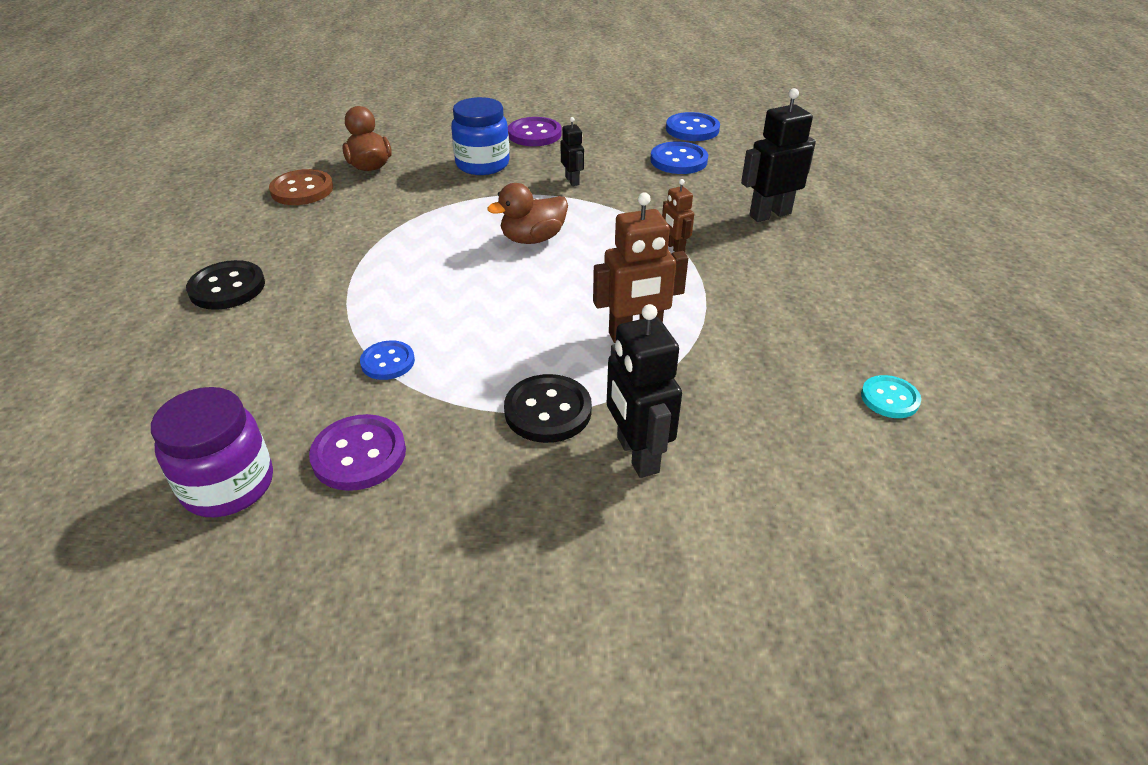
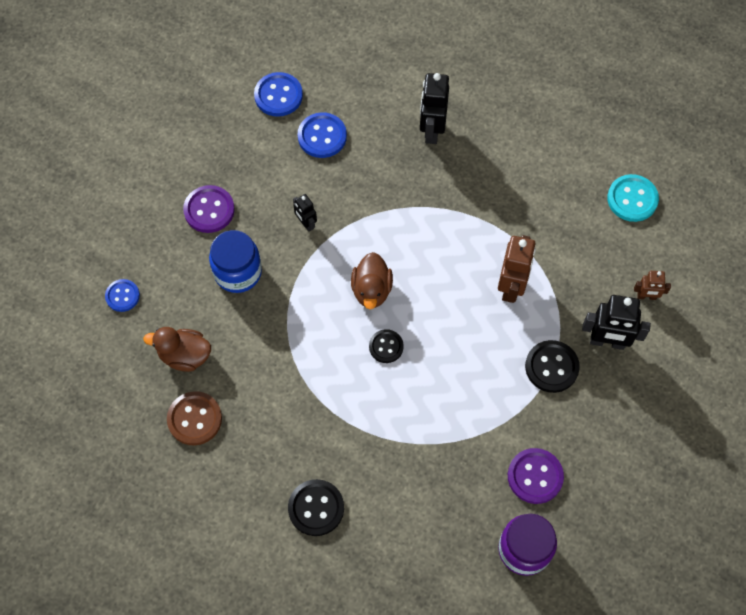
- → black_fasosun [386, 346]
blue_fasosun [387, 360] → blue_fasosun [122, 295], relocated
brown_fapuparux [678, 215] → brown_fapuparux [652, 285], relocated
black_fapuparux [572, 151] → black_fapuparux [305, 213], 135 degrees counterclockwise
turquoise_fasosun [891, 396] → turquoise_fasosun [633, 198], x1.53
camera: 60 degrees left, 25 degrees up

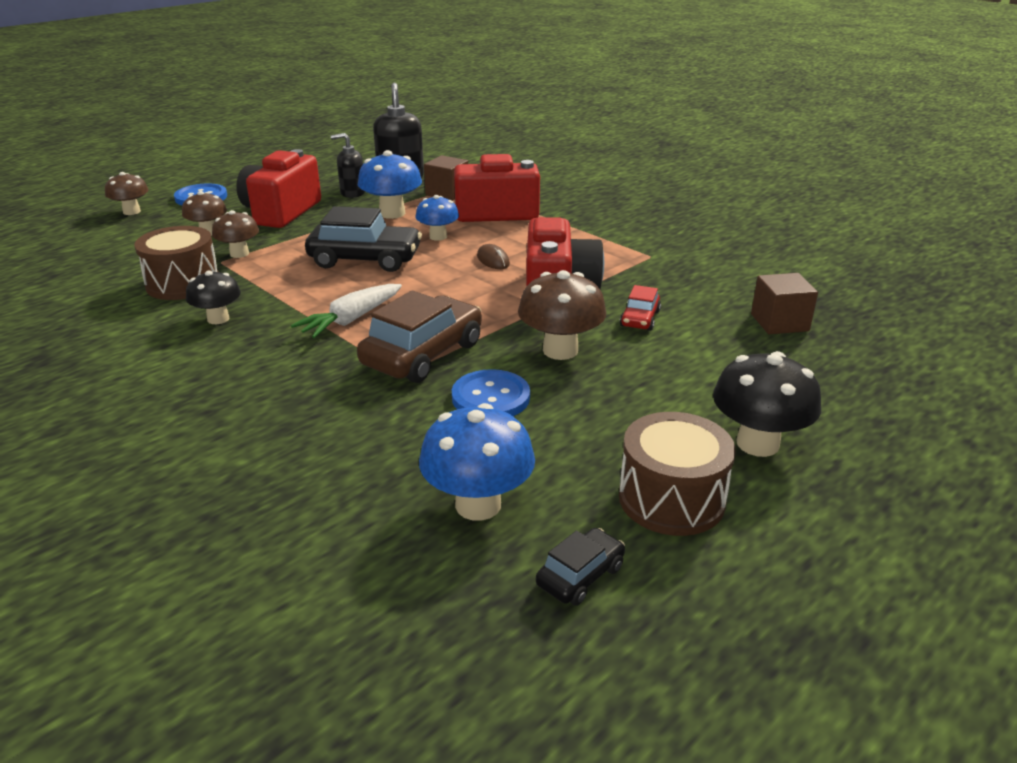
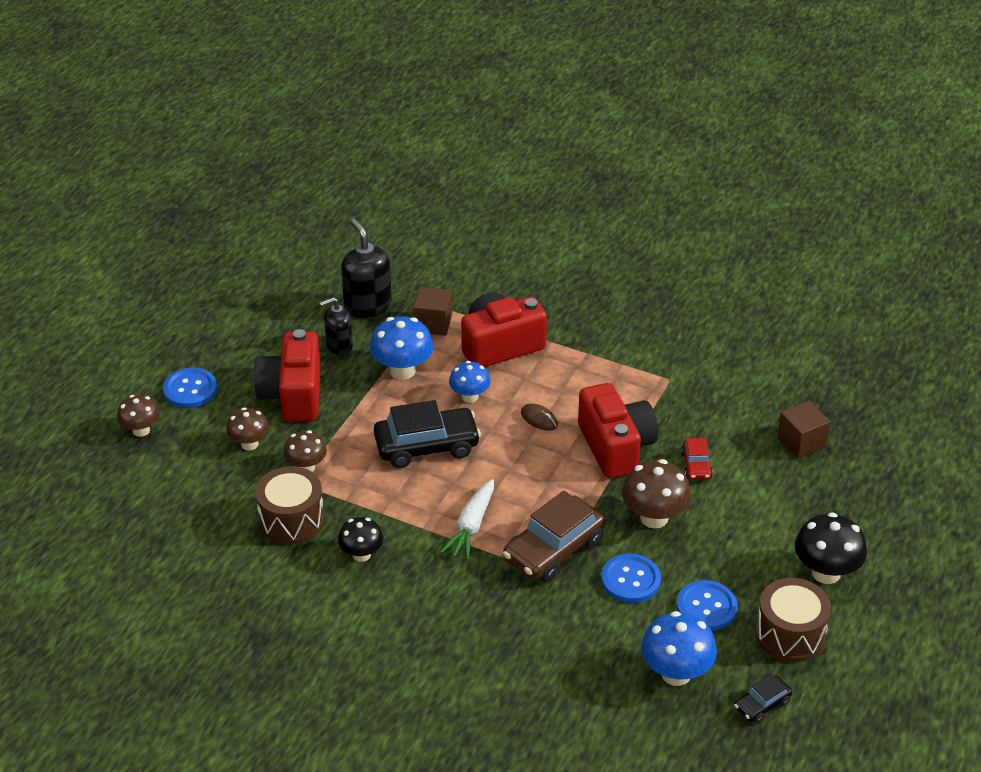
- → blue_fasosun [707, 605]
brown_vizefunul [419, 336] → brown_vizefunul [554, 536], 150 degrees counterclockwise
black_vizefunul [580, 567] → black_vizefunul [763, 698], 150 degrees counterclockwise
camera: 20 degrees left, 10 degrees up

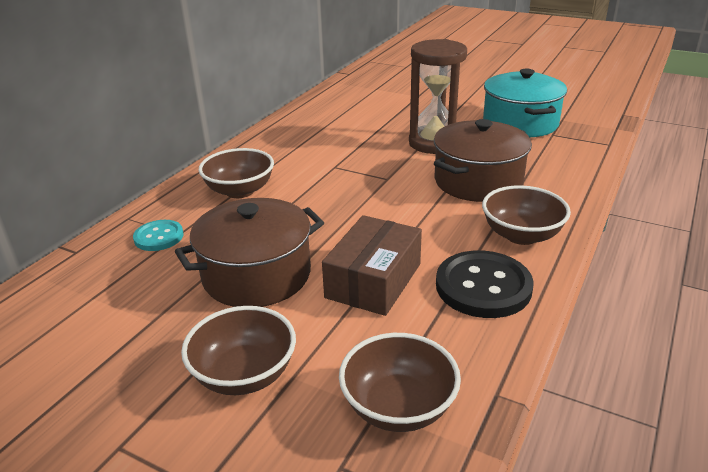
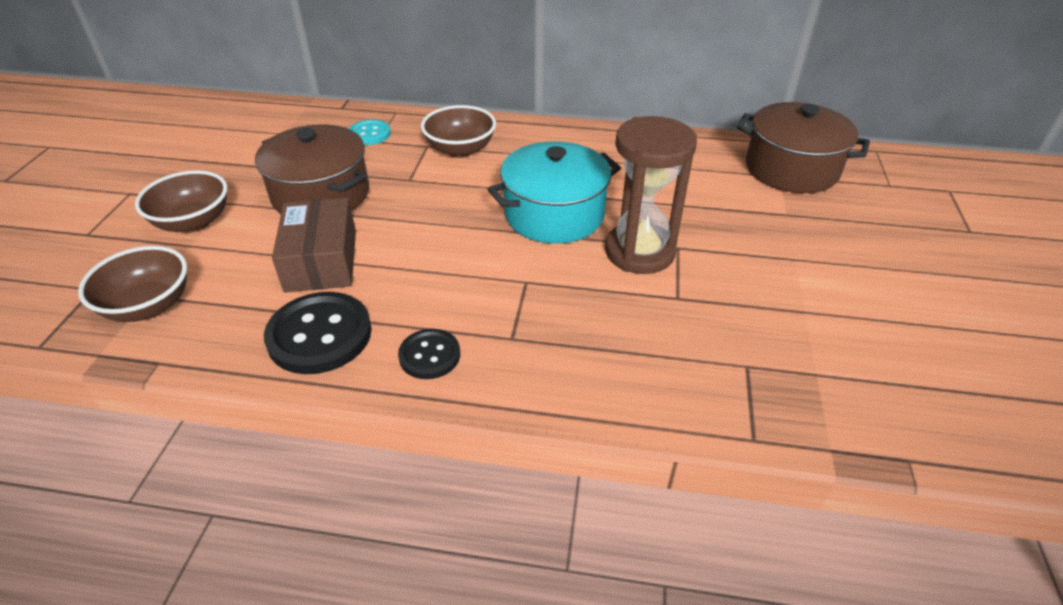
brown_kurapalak [483, 160] → brown_kurapalak [803, 147], relocated
turquoise_kurapalak [525, 103] → turquoise_kurapalak [554, 192], relocated
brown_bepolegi [526, 215] → black_fasosun [429, 354]
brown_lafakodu [372, 265] → brown_lafakodu [314, 245], 75 degrees clockwise
camera: 70 degrees right, 10 degrees up

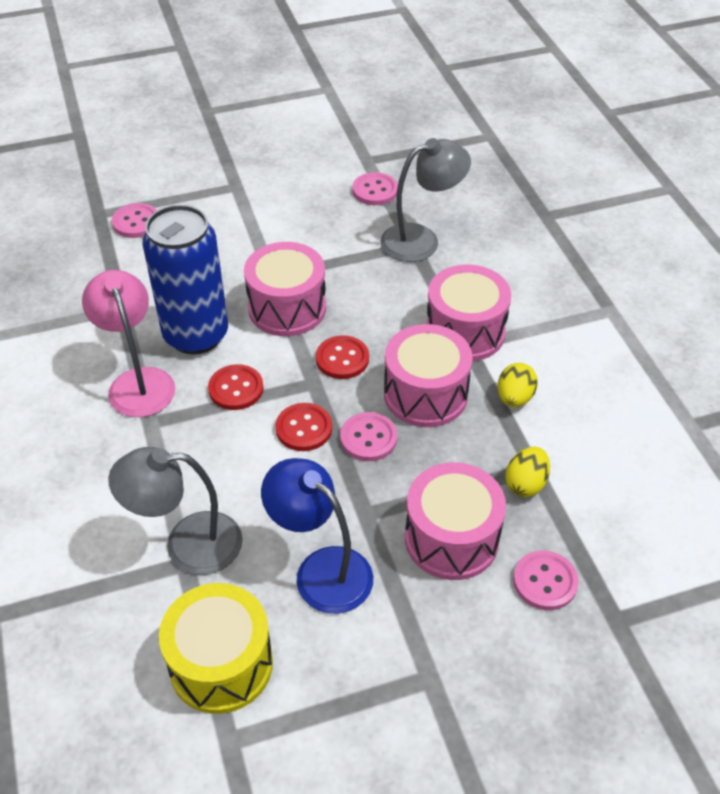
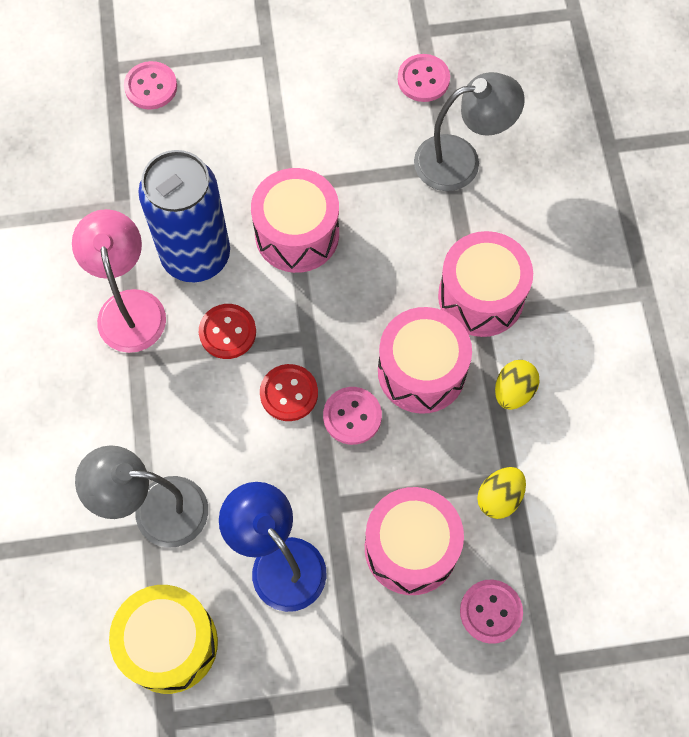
red_fasosun [342, 357] → -
camera: 10 degrees right, 20 degrees up

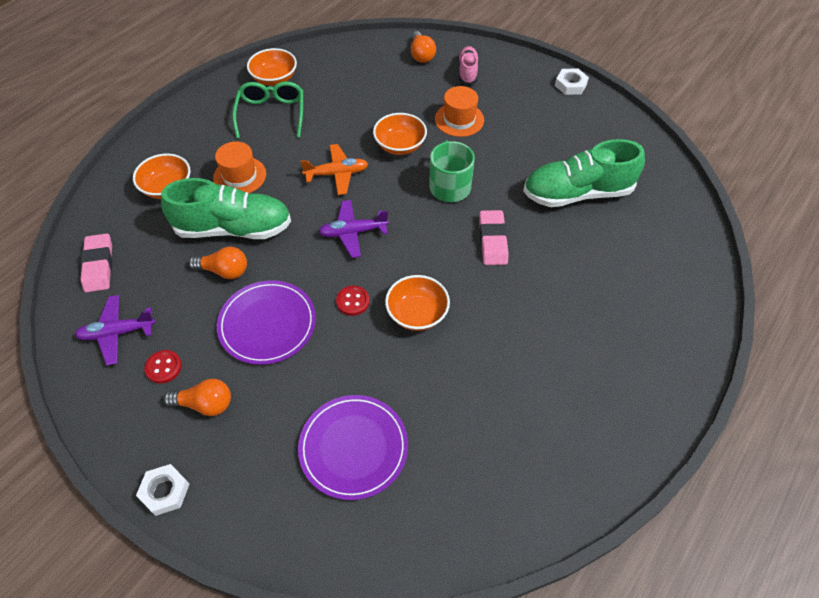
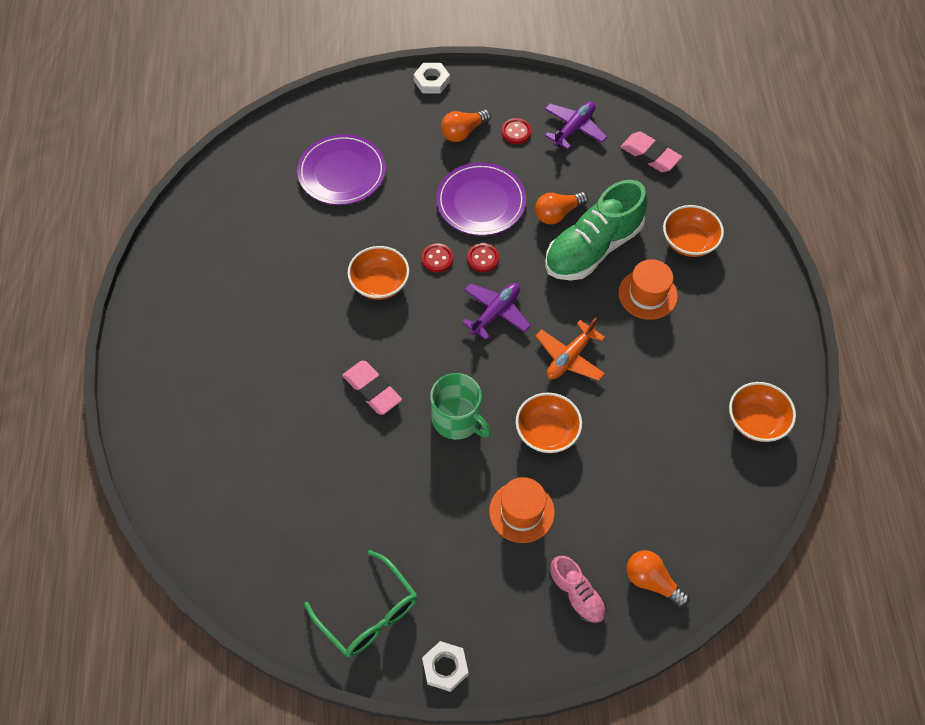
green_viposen [584, 173] → -
- → red_fasosun [483, 257]
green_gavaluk [267, 109] → green_gavaluk [360, 603], relocated
camera: 140 degrees right, 5 degrees up

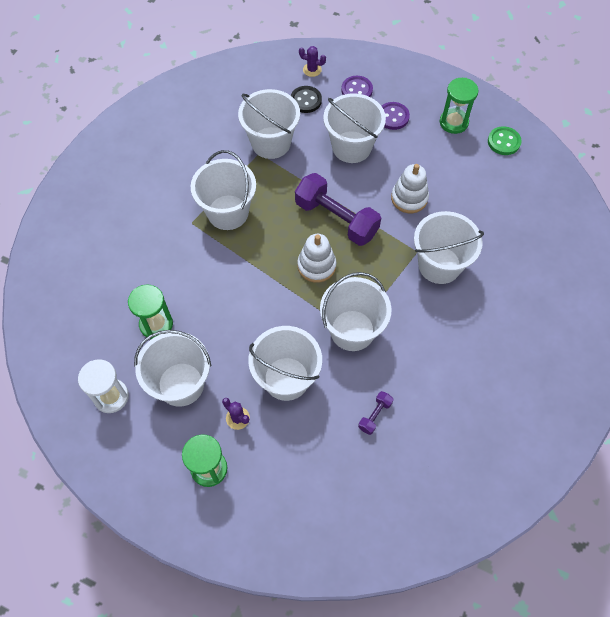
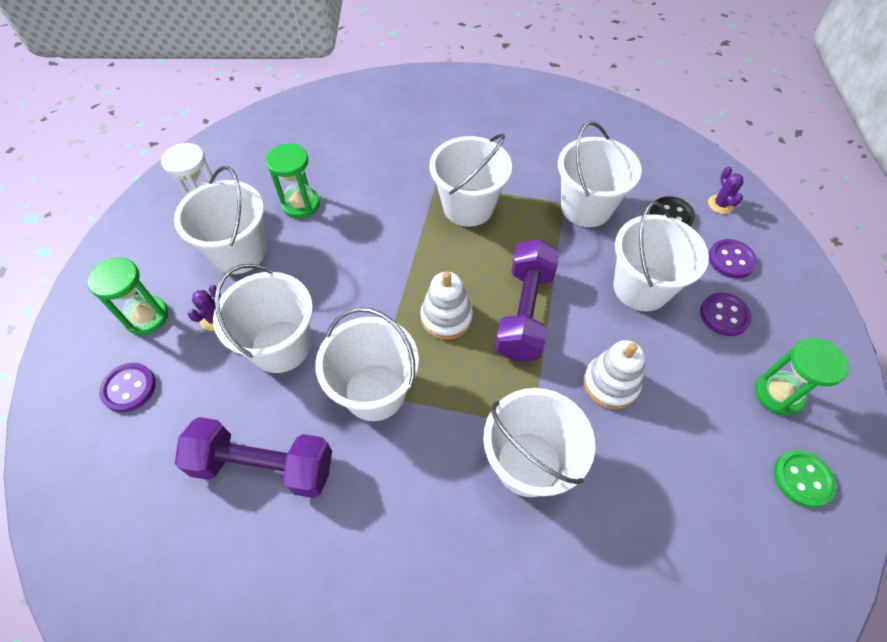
- → purple_fasosun [127, 387]
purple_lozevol [375, 413] → purple_lozevol [253, 457], x2.28
camera: 65 degrees right, 5 degrees down

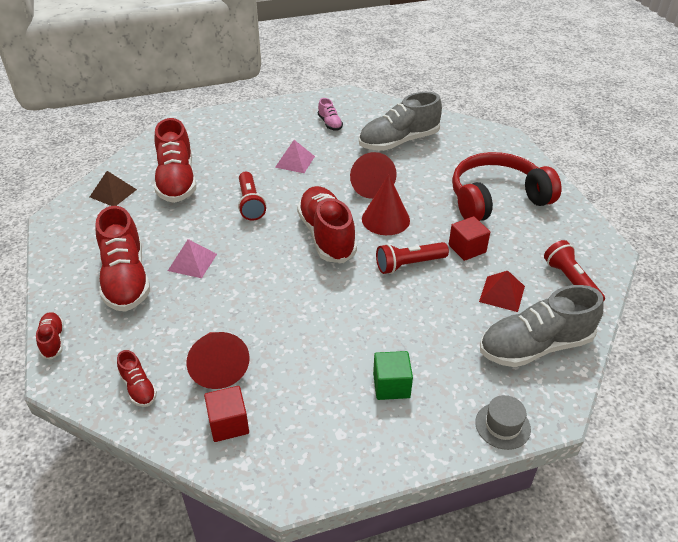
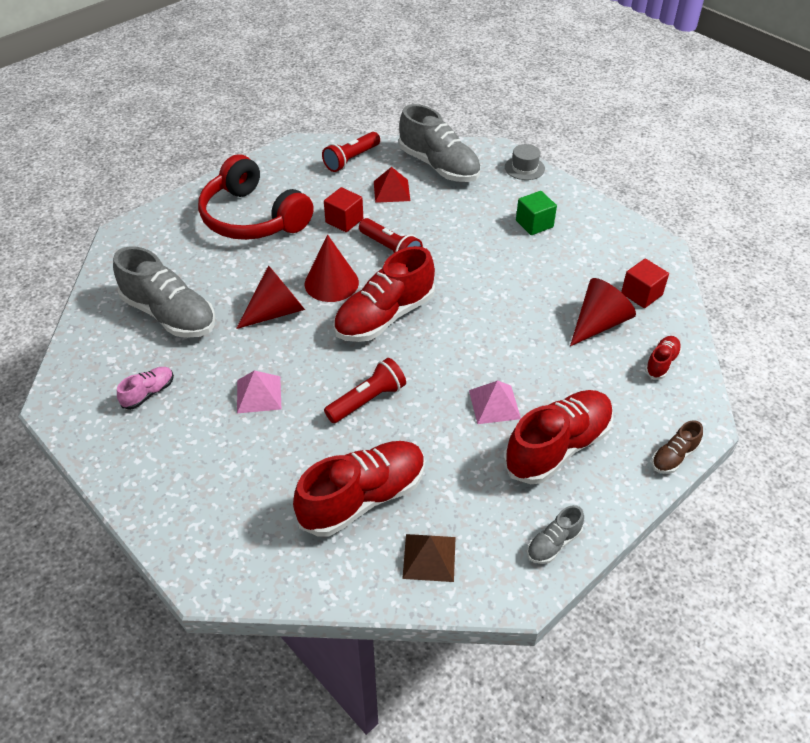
- → grey_viposen [555, 534]
red_viposen [50, 335] → brown_viposen [677, 447]
camera: 115 degrees left, 5 degrees up

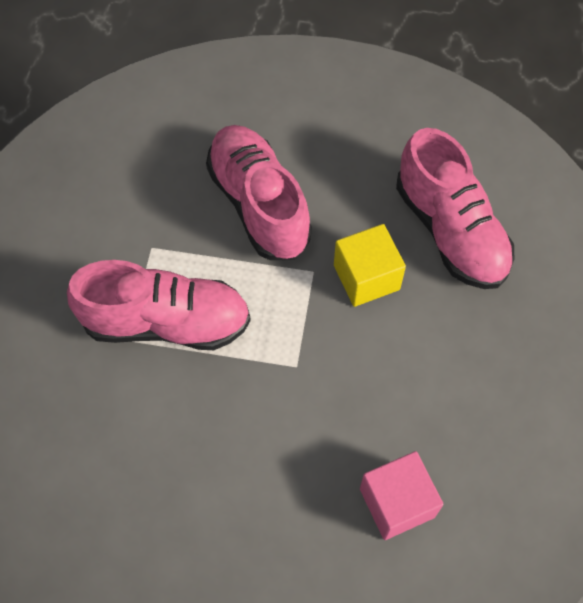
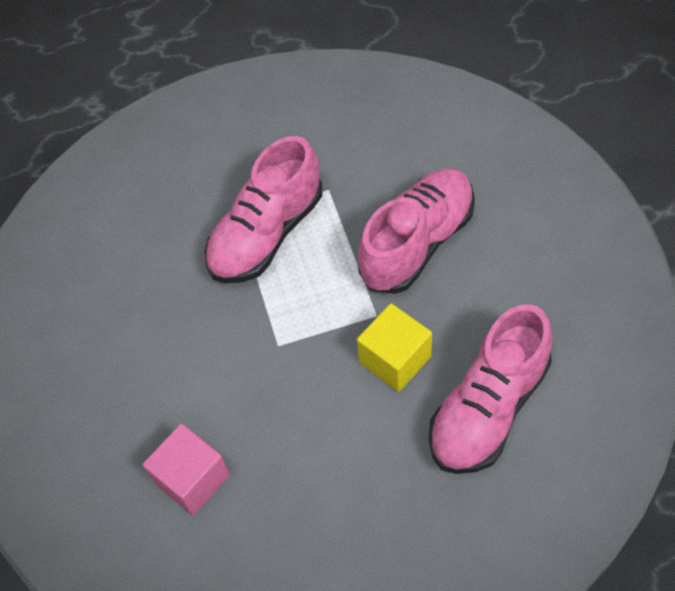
pink_viposen [159, 305] → pink_viposen [263, 209], 60 degrees clockwise
camera: 70 degrees right, 5 degrees down

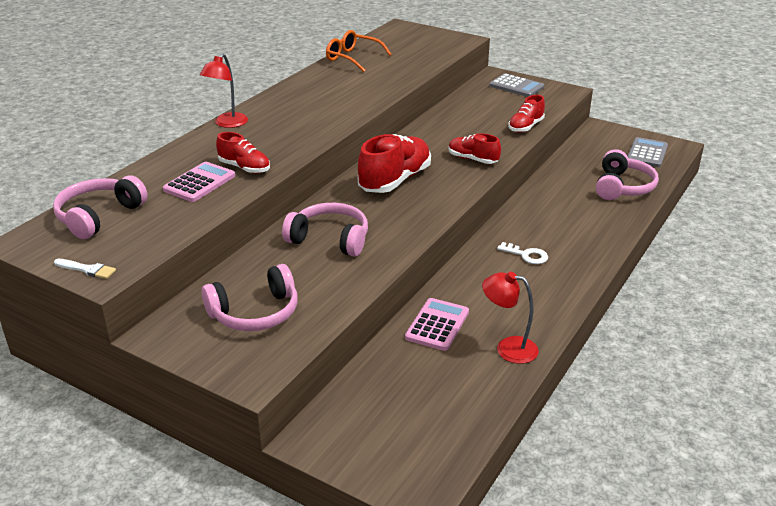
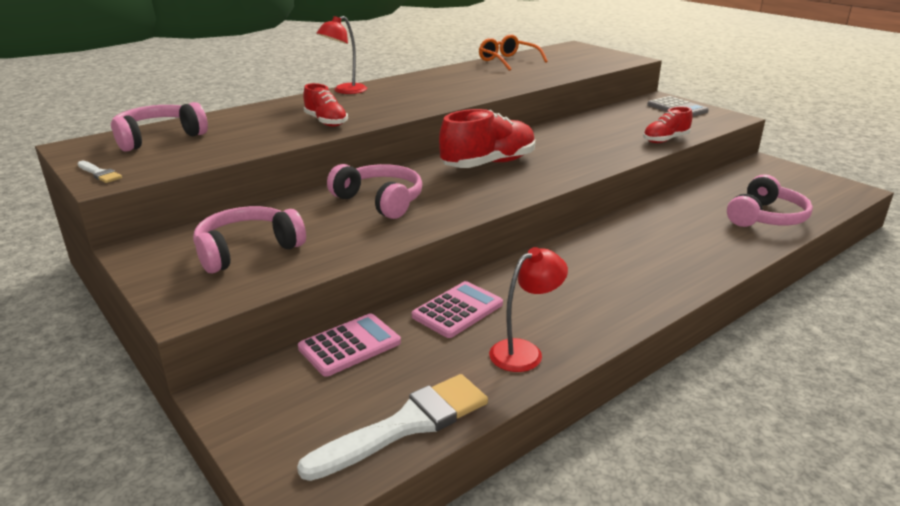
red_viposen [475, 148] → -
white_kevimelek [522, 253] → -
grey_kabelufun [648, 152] → -
- → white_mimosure [392, 427]
pink_kabelufun [199, 182] → pink_kabelufun [349, 345], relocated
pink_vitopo [250, 297] → pink_vitopo [249, 239], 150 degrees clockwise
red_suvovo [510, 318] → red_suvovo [528, 309], 105 degrees clockwise
camera: 20 degrees right, 5 degrees down

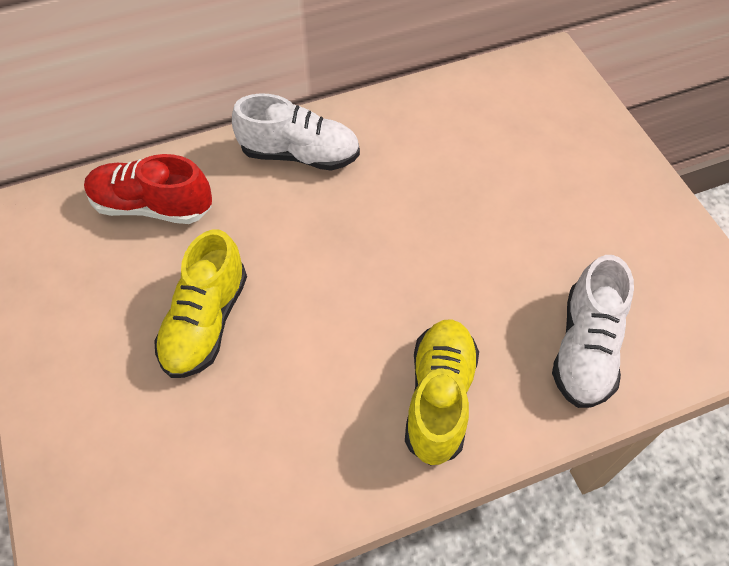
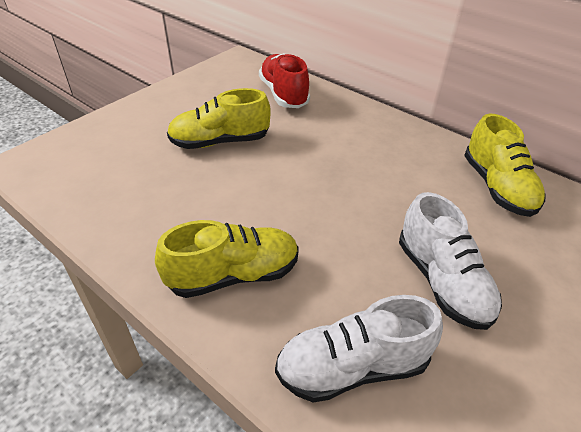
- → yellow_viposen [505, 165]
white_viposen [296, 132] → white_viposen [450, 261], relocated
camera: 60 degrees right, 15 degrees down

